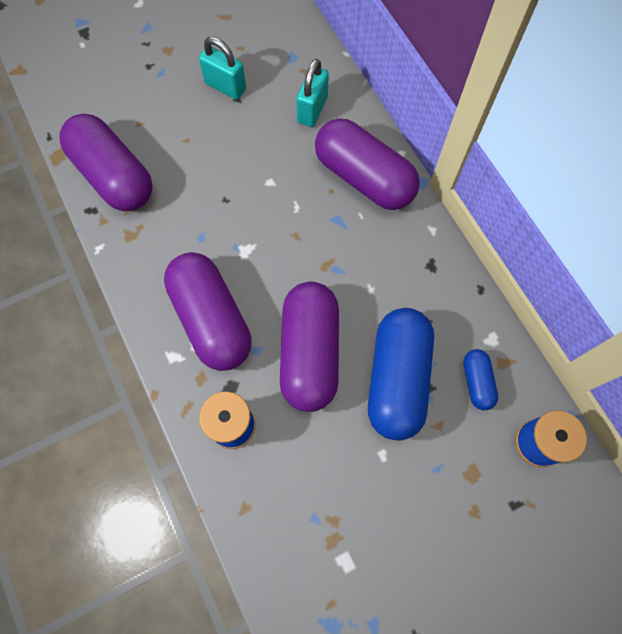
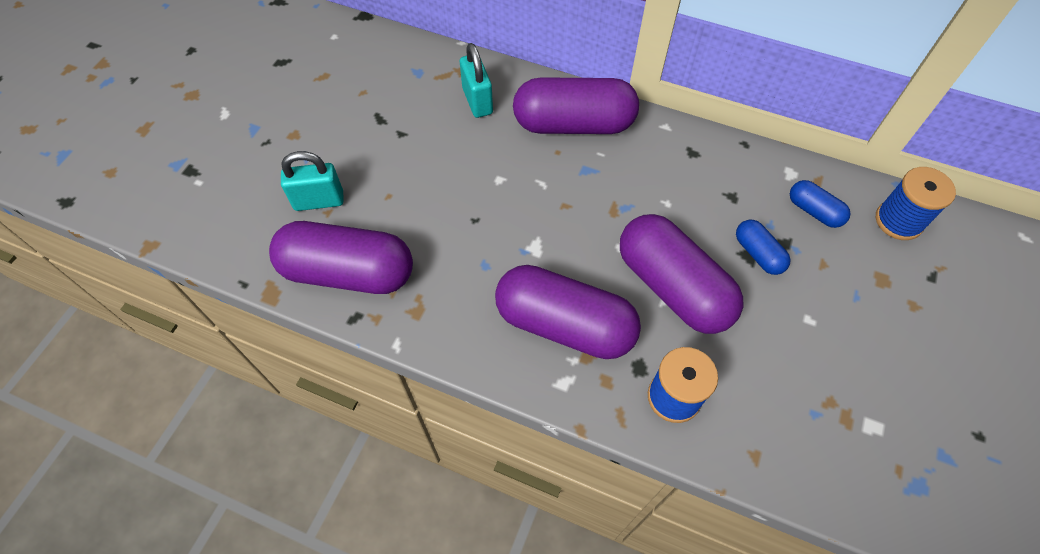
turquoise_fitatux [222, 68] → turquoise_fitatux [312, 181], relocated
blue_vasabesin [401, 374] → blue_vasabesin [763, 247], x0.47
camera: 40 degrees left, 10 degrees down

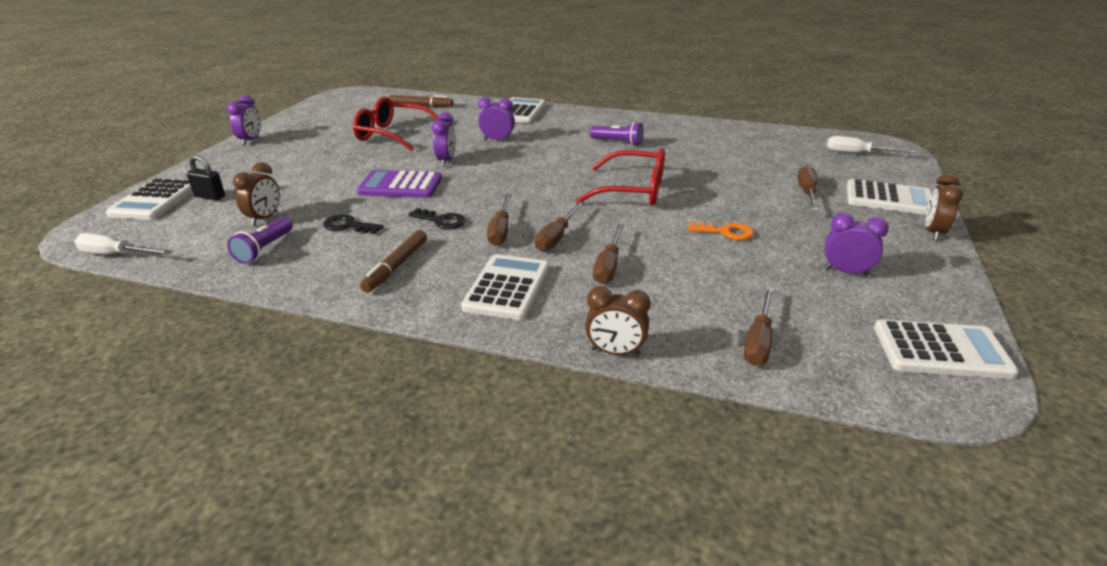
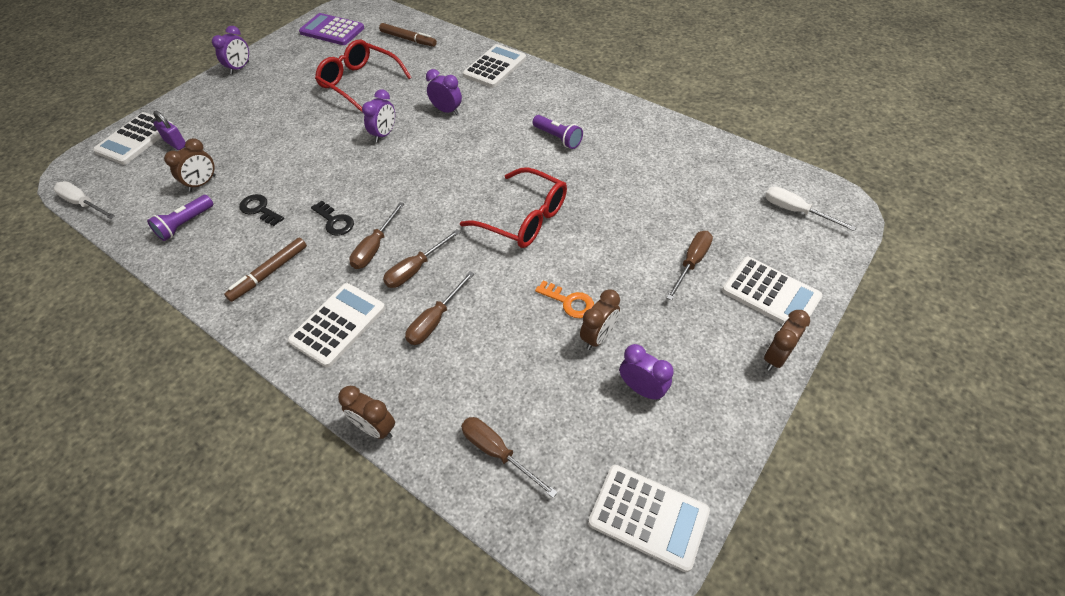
- → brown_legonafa [600, 319]
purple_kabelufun [399, 184] → purple_kabelufun [331, 29], relocated
black_fitatux [205, 178] → purple_fitatux [169, 130]
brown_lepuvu [759, 326] → brown_lepuvu [509, 457], 90 degrees clockwise
camera: 20 degrees right, 20 degrees up

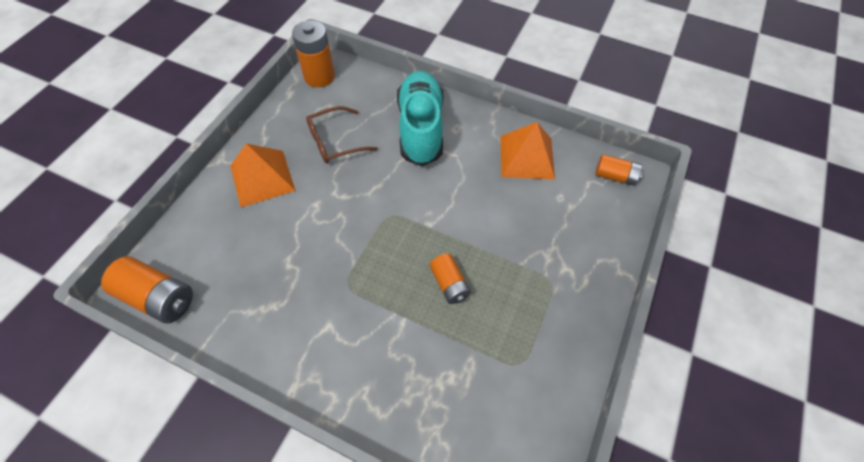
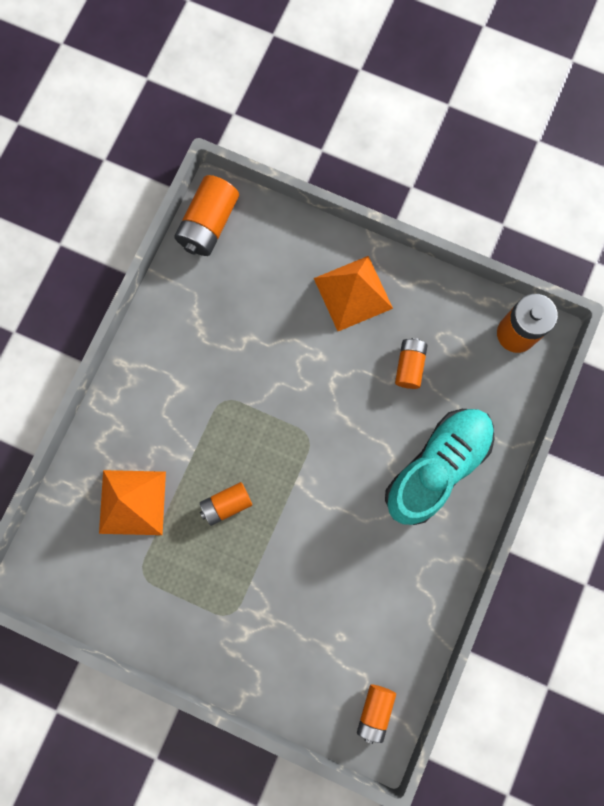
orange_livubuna [527, 151] → orange_livubuna [132, 502], relocated
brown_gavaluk [342, 135] → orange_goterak [411, 363]
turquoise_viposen [420, 118] → turquoise_viposen [440, 467], 45 degrees counterclockwise
camera: 90 degrees right, 20 degrees up

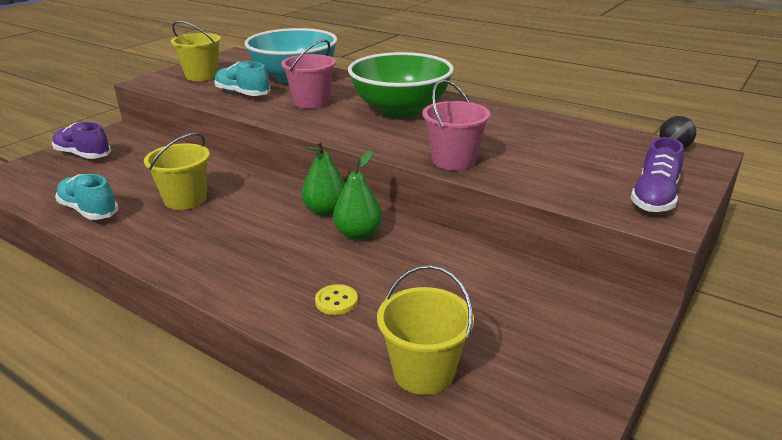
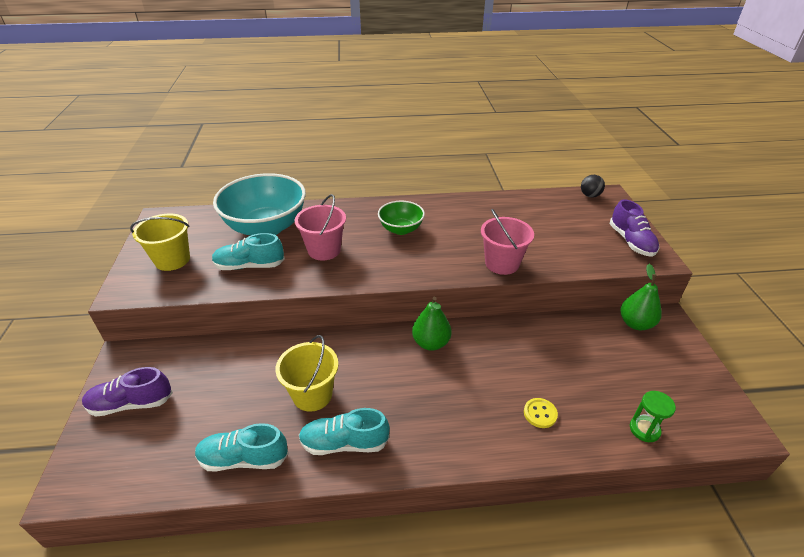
- → turquoise_viposen [344, 431]
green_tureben [357, 195] → green_tureben [641, 297], relocated
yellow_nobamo [425, 330] → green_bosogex [653, 416]
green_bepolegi [401, 85] → green_bepolegi [401, 218], x0.53
camera: 40 degrees left, 10 degrees up

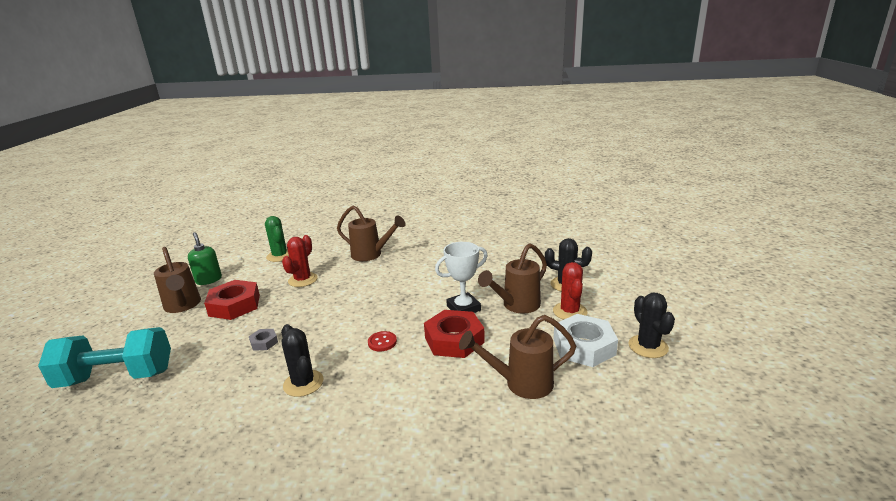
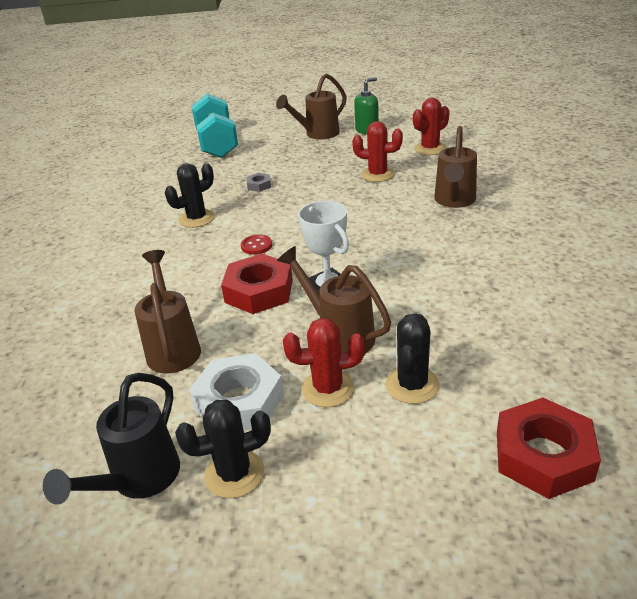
- → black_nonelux [111, 439]
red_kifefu [232, 300] → red_kifefu [549, 448], relocated
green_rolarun [277, 239] → red_rolarun [431, 126]
camera: 85 degrees right, 10 degrees up

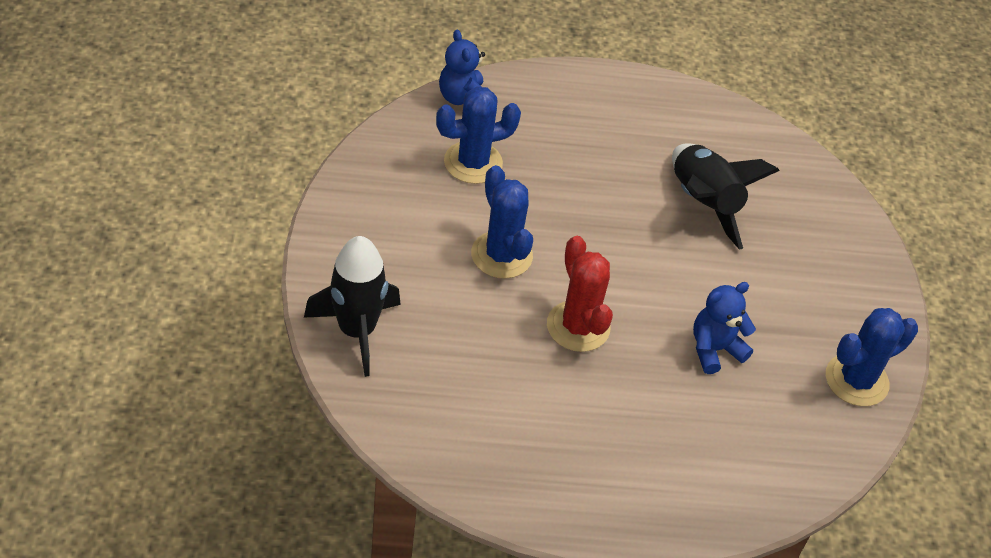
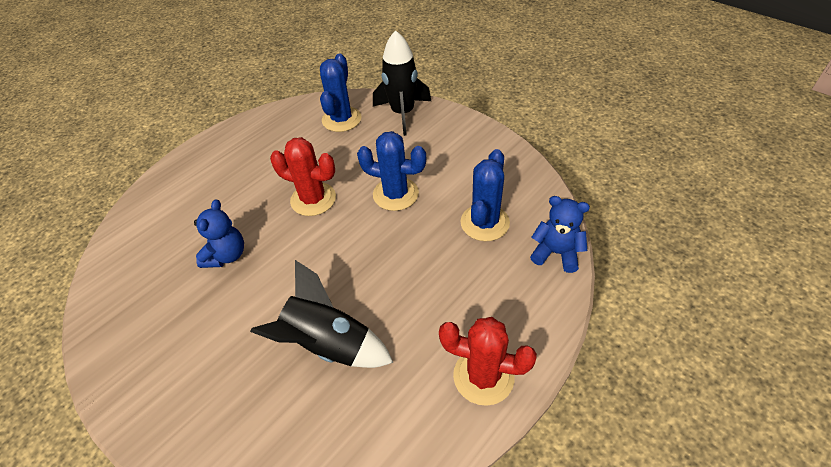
- → red_rolarun [488, 361]
blue_rolarun [872, 357] → blue_rolarun [341, 93], relocated
camera: 140 degrees right, 0 degrees up

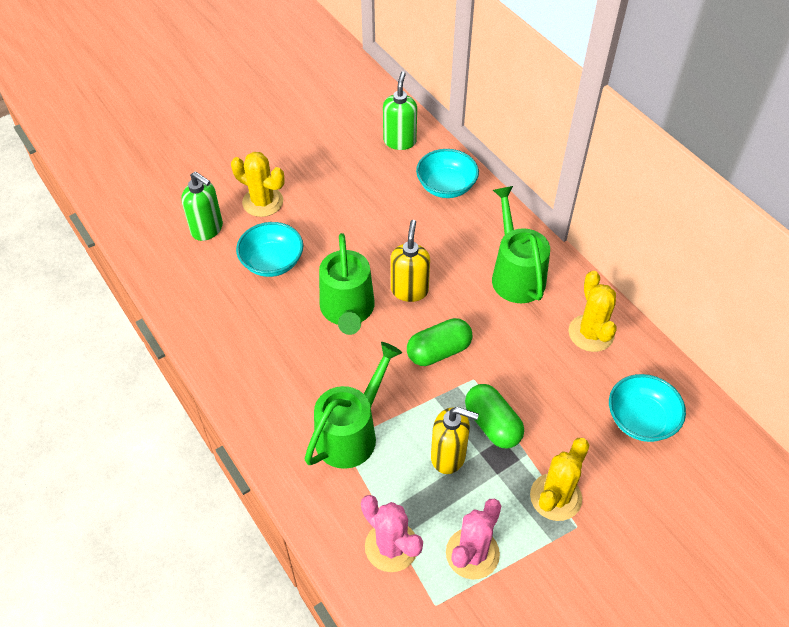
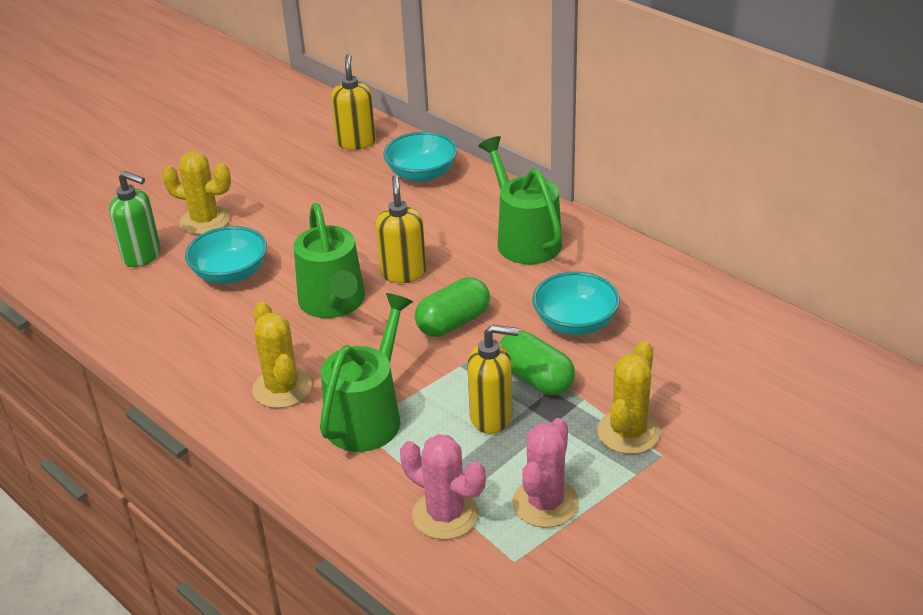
yellow_rolarun [592, 311] → yellow_rolarun [282, 355], relocated
turquoise_bepolegi [647, 408] → turquoise_bepolegi [576, 303], relocated
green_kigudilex [400, 110] → yellow_kigudilex [353, 102]
camera: 10 degrees left, 15 degrees down

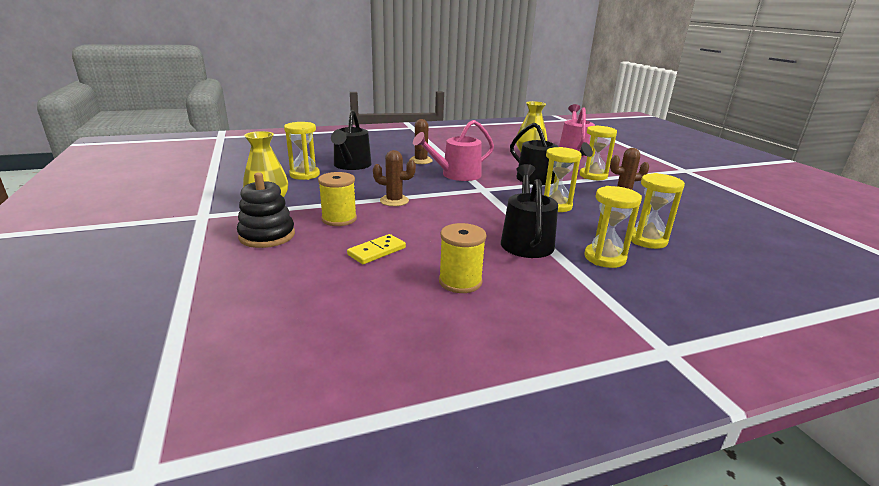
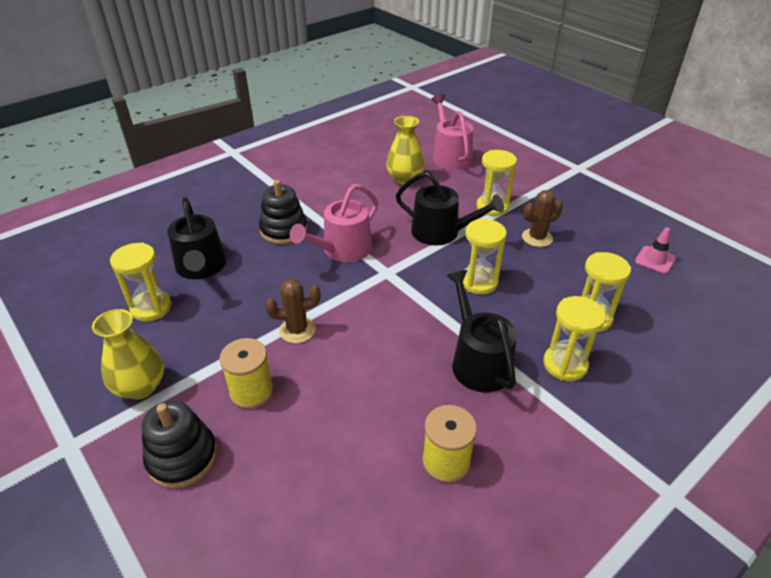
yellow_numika [376, 249] → -
- → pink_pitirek [655, 250]
brown_rolarun [421, 141] → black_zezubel [283, 212]
camera: 20 degrees left, 15 degrees up

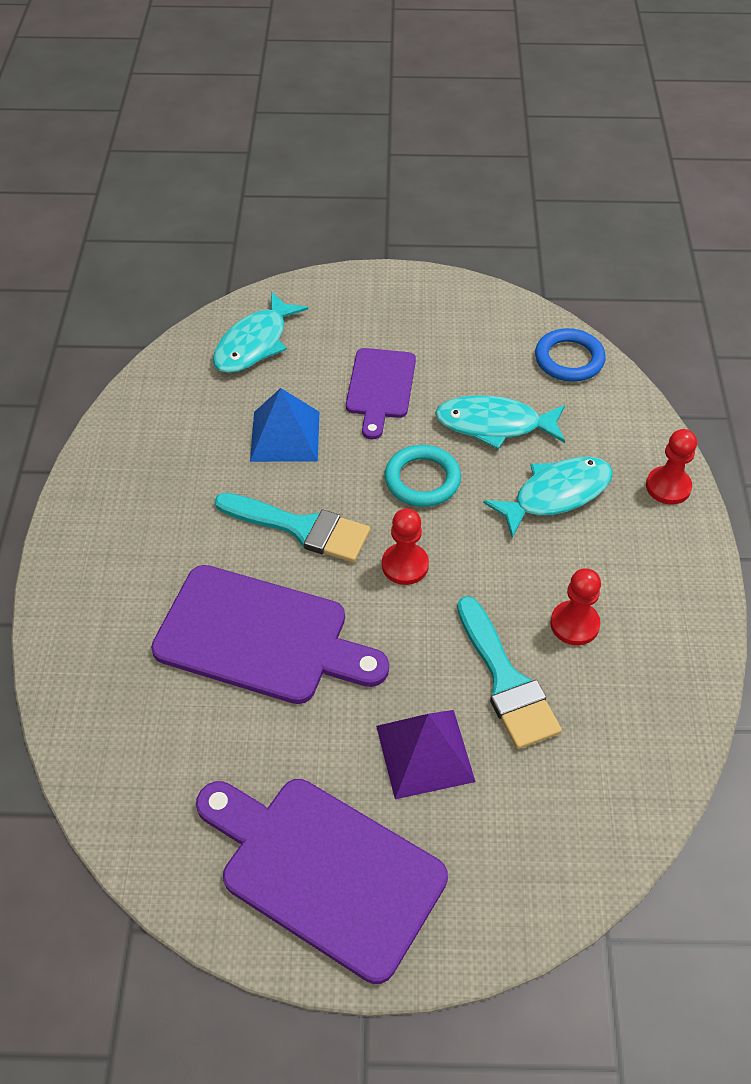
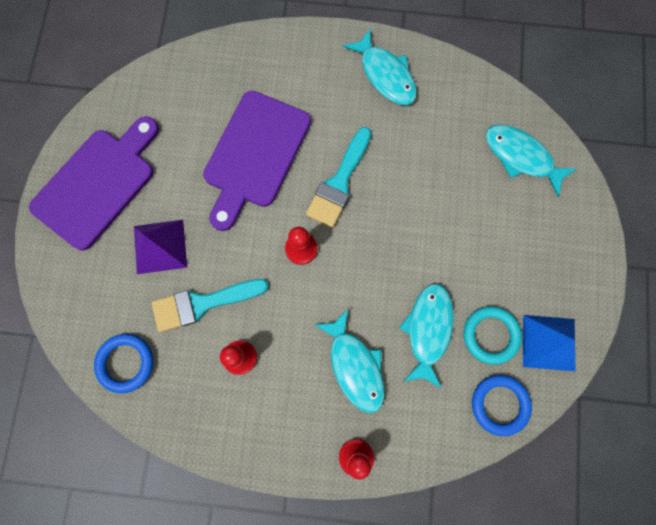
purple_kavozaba [381, 393] → -
- → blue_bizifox [123, 363]
- → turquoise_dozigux [380, 67]
blue_livubuna [284, 425] → blue_livubuna [549, 343], relocated
turquoise_bizifox [423, 476] → turquoise_bizifox [492, 335], relocated
camera: 95 degrees right, 25 degrees up

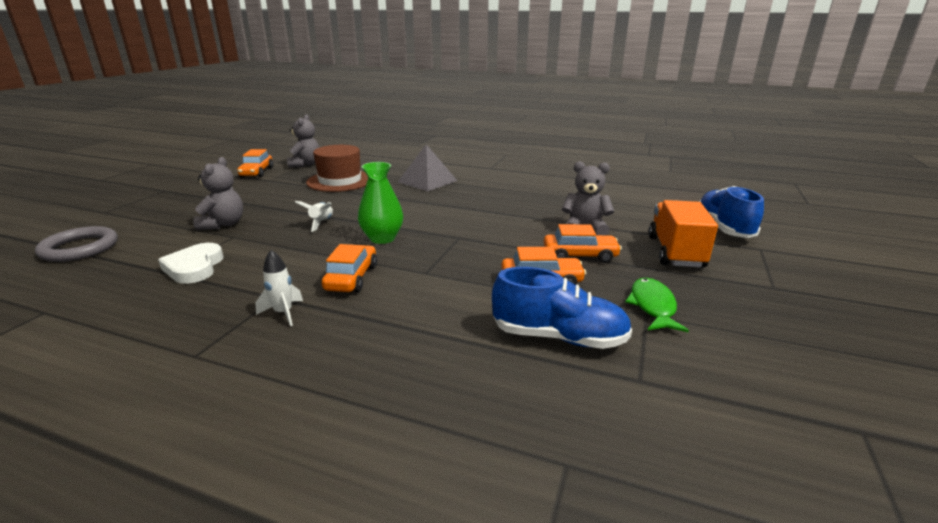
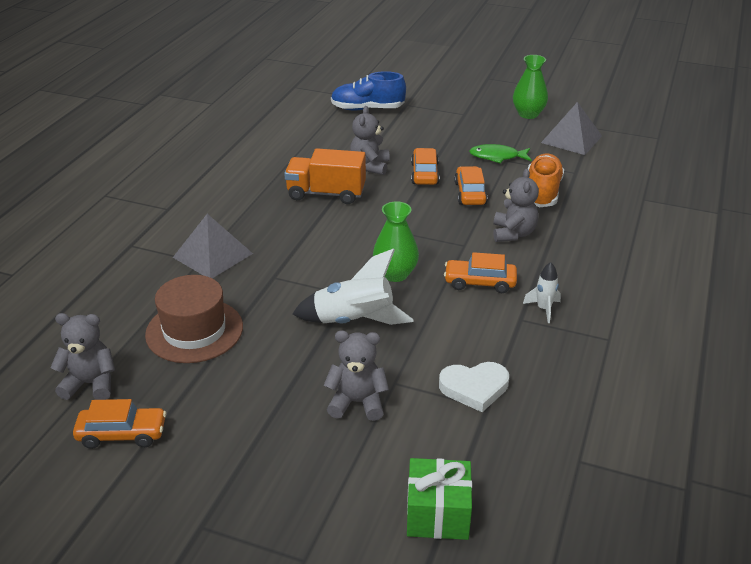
- → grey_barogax [516, 205]
- → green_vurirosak [530, 87]
- → grey_livubuna [571, 128]
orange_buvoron [683, 234] → orange_buvoron [325, 176], relocated
grey_bizifox [76, 244] → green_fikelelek [439, 499]
blue_viposen [562, 308] → orange_viposen [546, 180]
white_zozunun [314, 216] → white_zozunun [353, 286], x1.92
camera: 90 degrees left, 10 degrees up

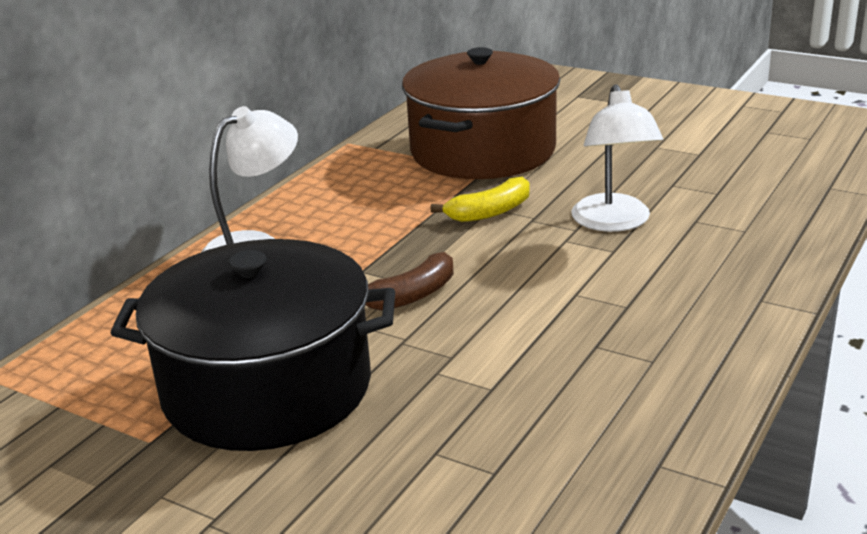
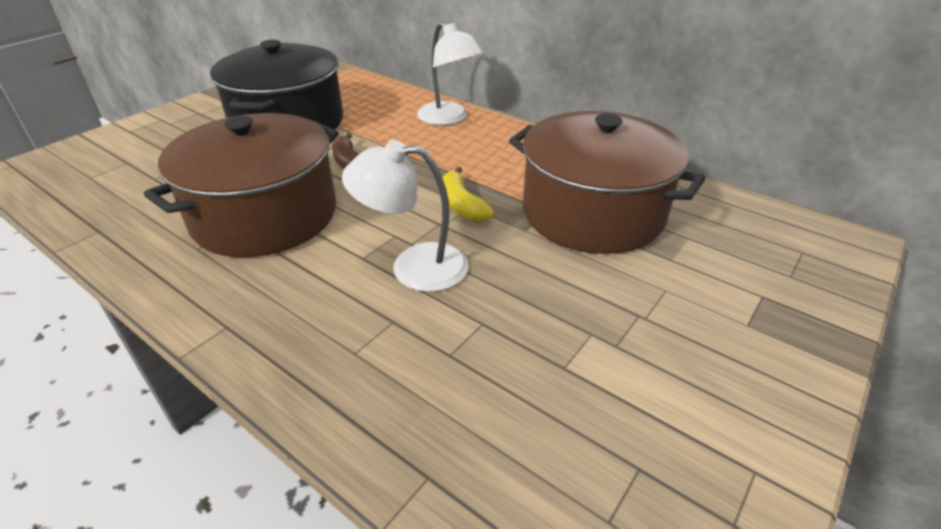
- → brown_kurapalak [241, 185]
camera: 95 degrees right, 10 degrees up

